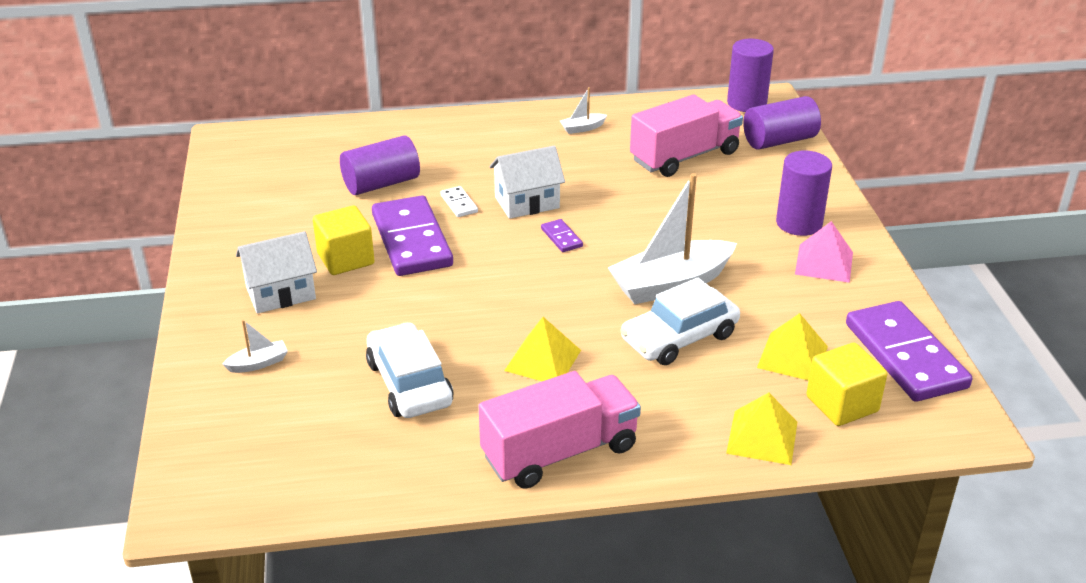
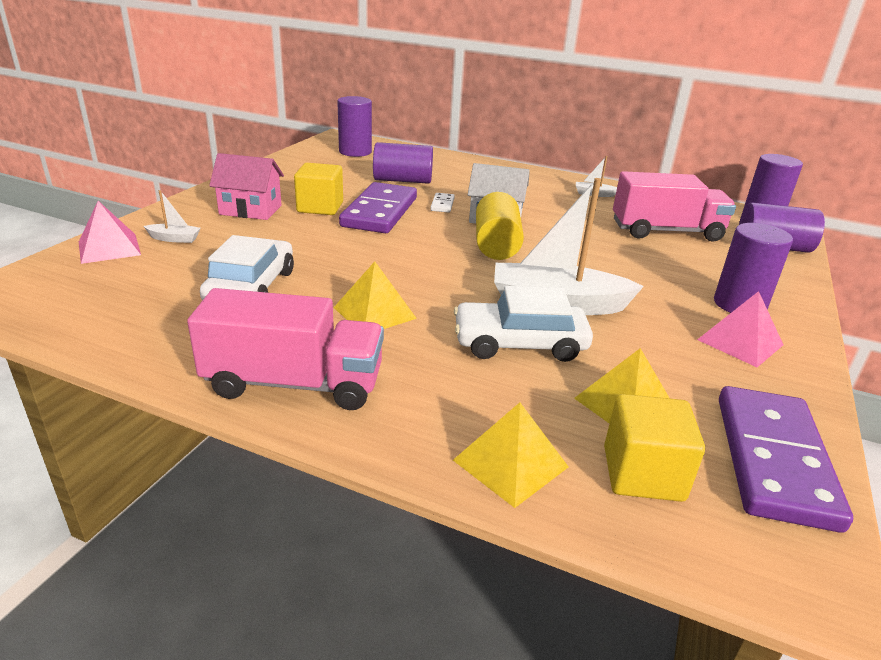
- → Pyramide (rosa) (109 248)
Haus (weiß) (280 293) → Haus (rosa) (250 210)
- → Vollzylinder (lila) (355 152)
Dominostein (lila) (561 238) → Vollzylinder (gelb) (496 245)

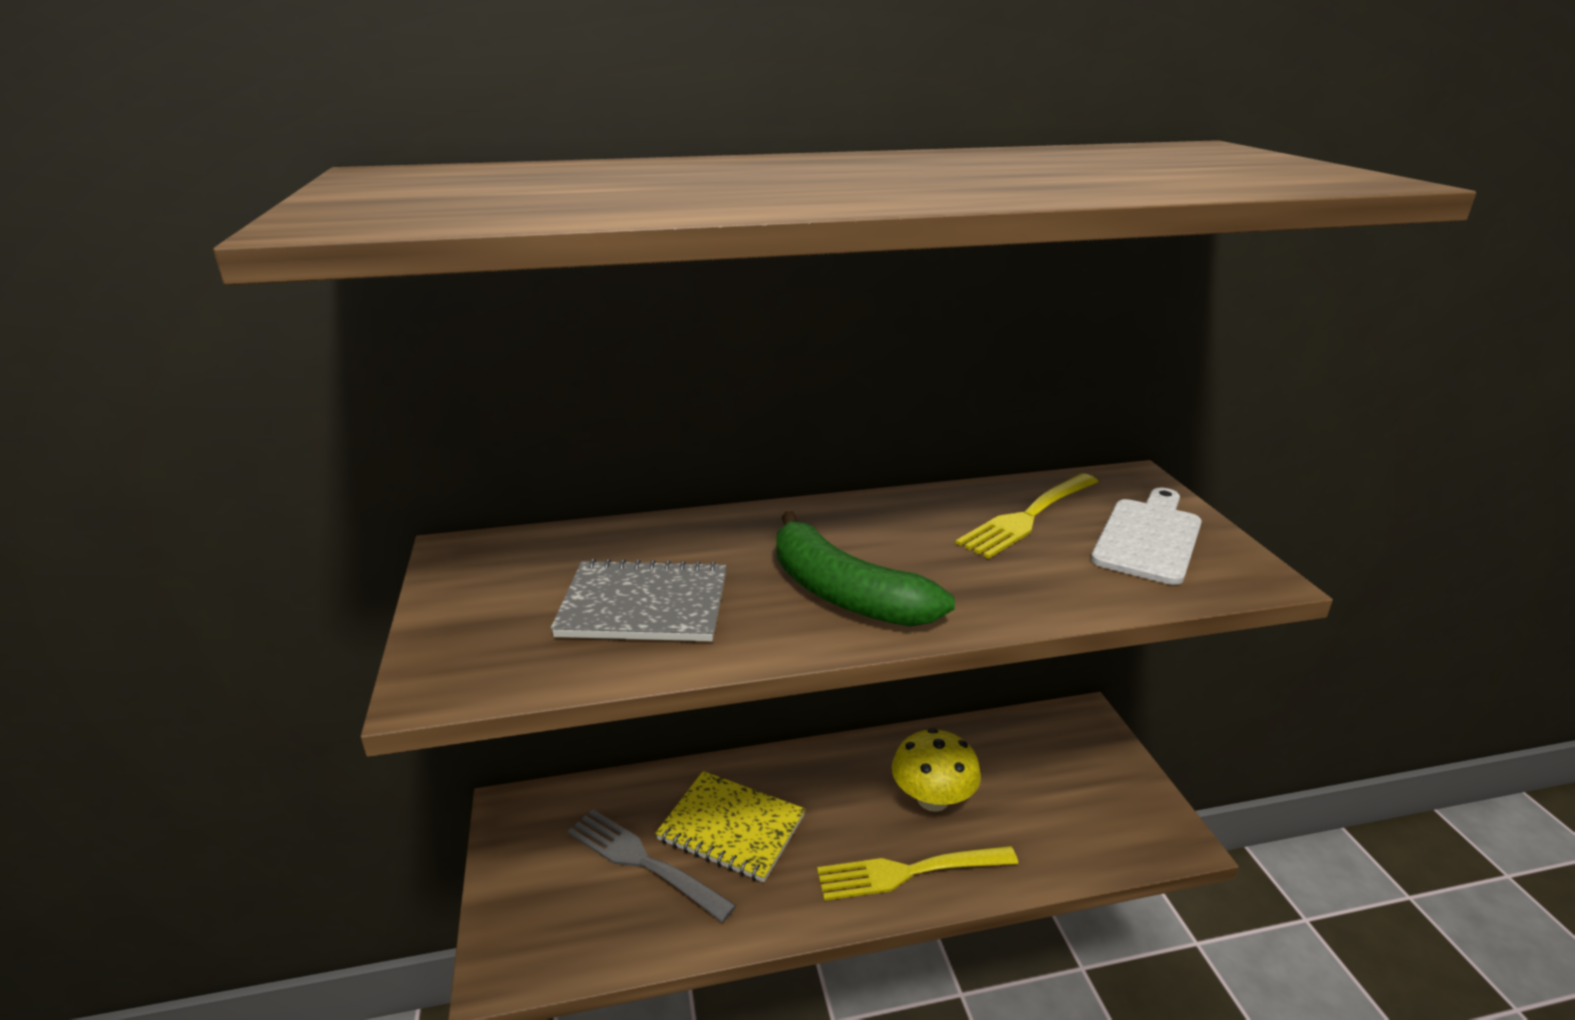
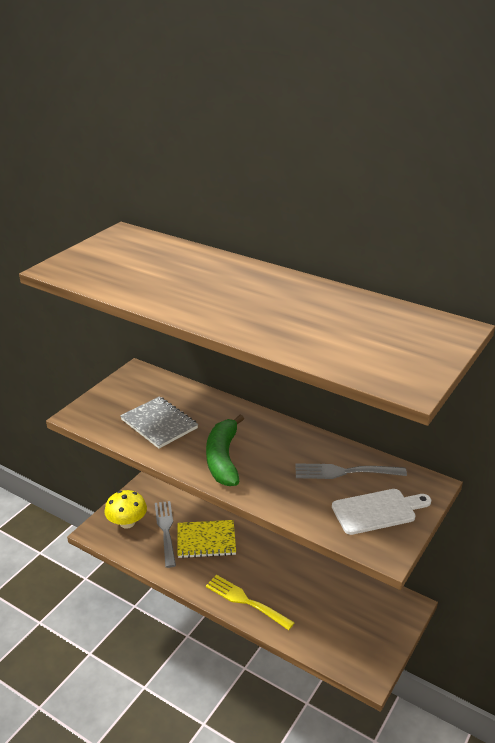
Pilz (gelb) (933 799) → Pilz (gelb) (127 523), move
Notizbuch (gelb) (731 828) → Notizbuch (gelb) (206 540), 75 degrees counterclockwise
Gabel (gelb) (1027 517) → Gabel (grau) (344 472)

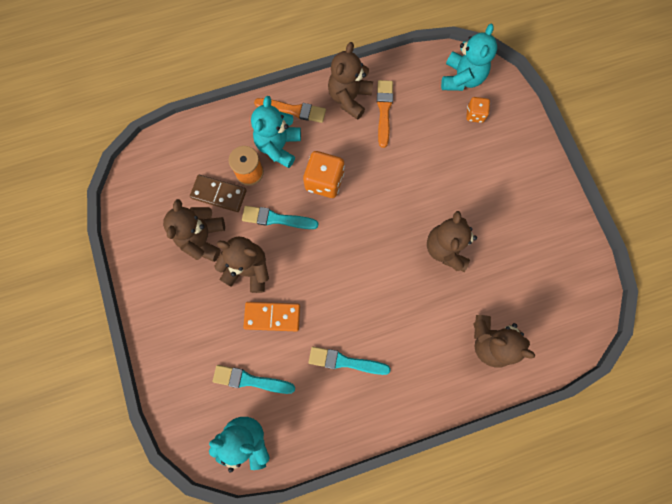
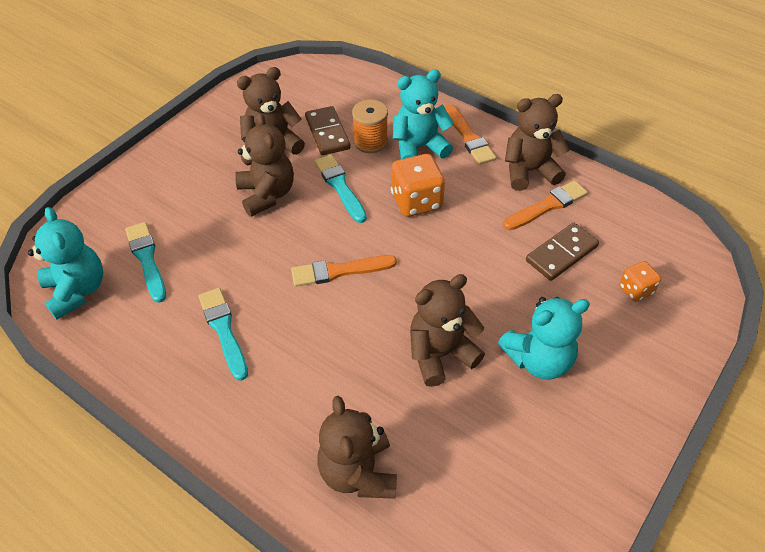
- → Pinsel (orange) (339 271)
Teddybär (türkis) (461 78) → Teddybär (türkis) (538 360), move
- → Dominostein (braun) (561 253)
Dominostein (orange) (272 316) → -

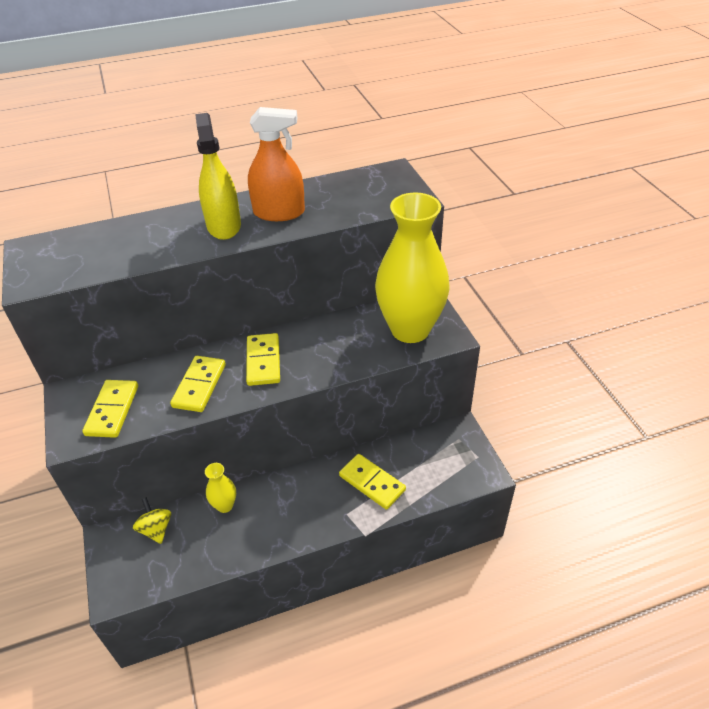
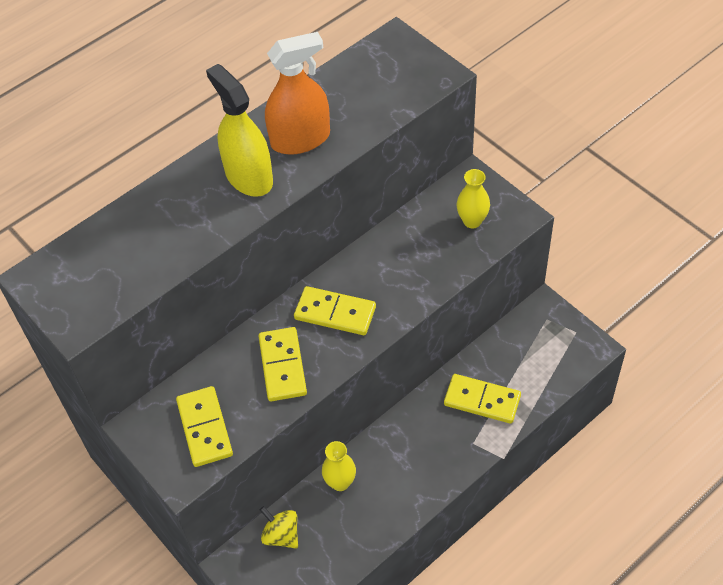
Dominostein (gelb) (263 361) → Dominostein (gelb) (335 313), 45 degrees counterclockwise
Vase (gelb) (410 329) → Vase (gelb) (472 221), x0.41

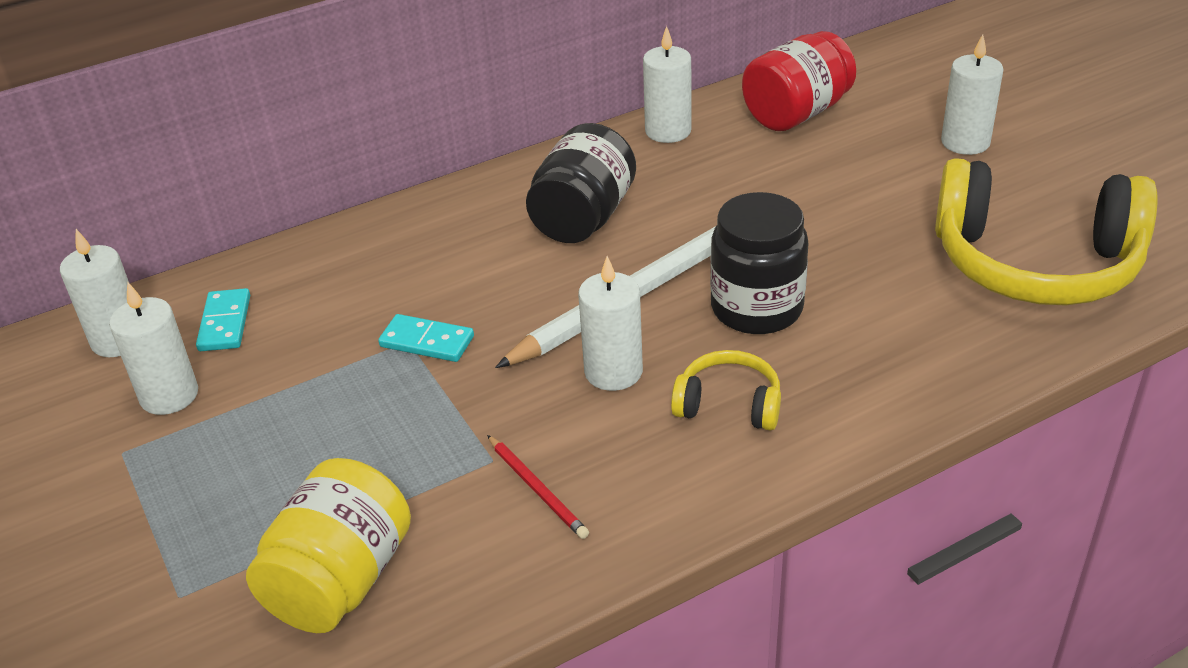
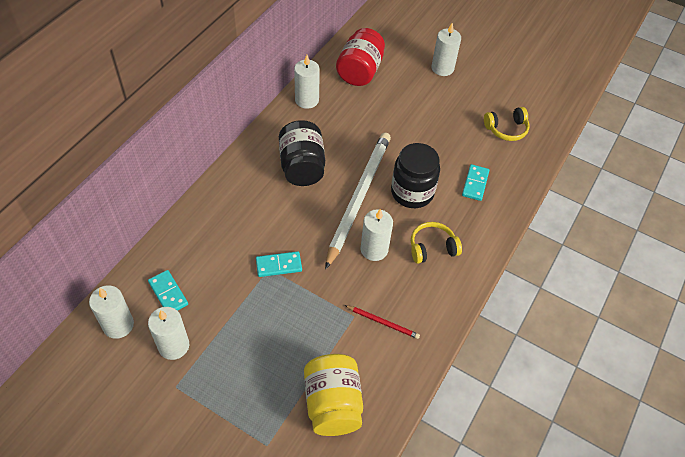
- → Dominostein (türkis) (475 184)
Kopfhörer (gelb) (1035 264) → Kopfhörer (gelb) (506 129), x0.46

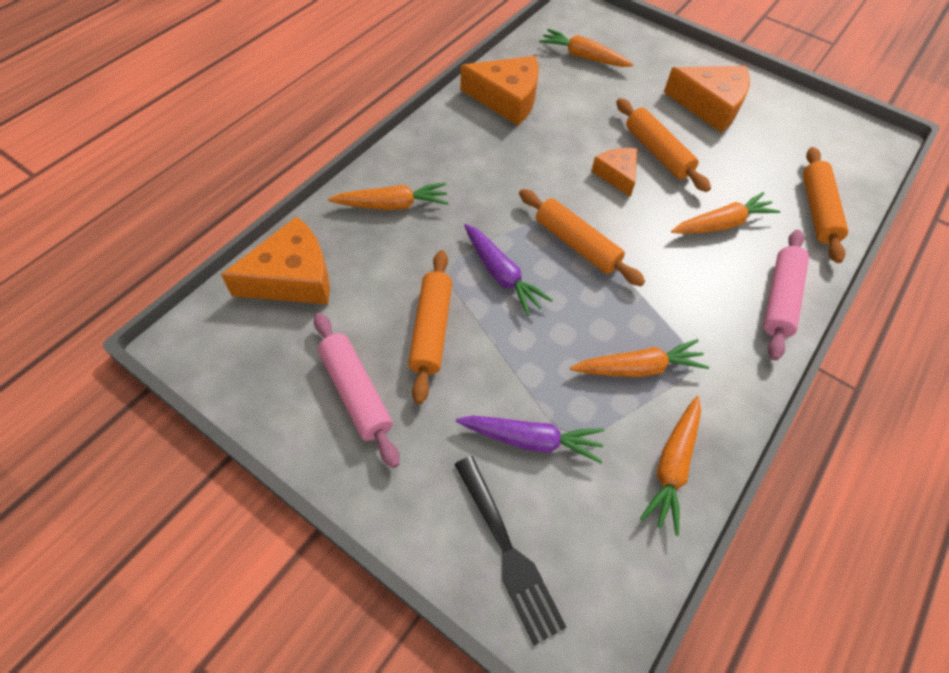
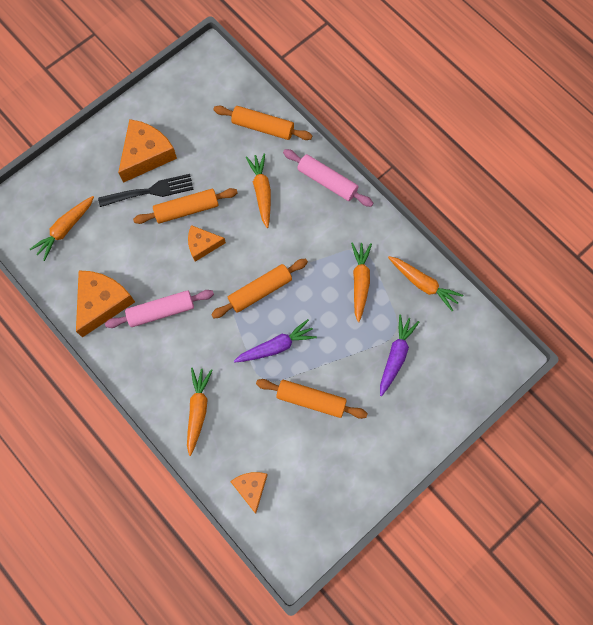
Gabel (schwarz) (508 552) → Gabel (schwarz) (150 191), move
Nudelholz (rosa) (356 392) → Nudelholz (rosa) (161 311), move
Käse (orange) (292 277) → Käse (orange) (251 488), x0.59

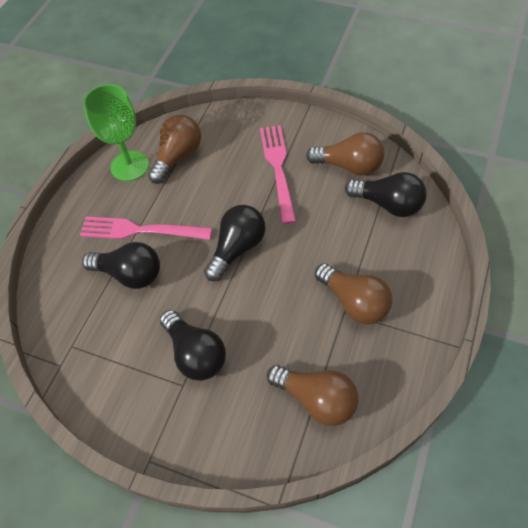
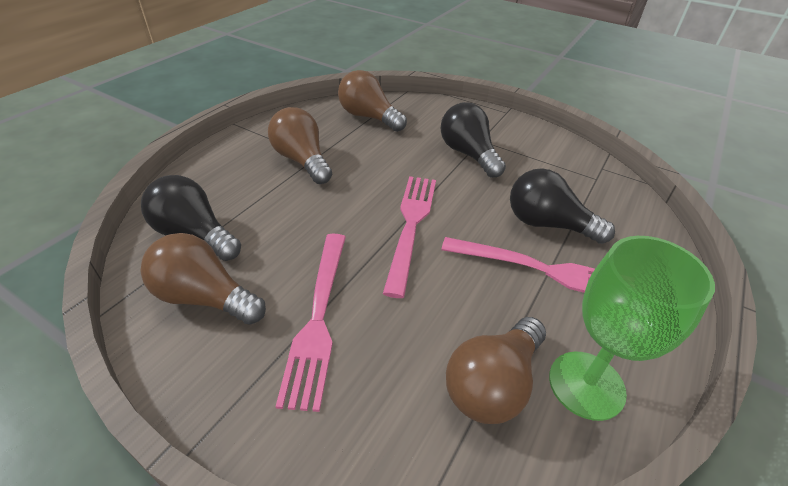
Glühbirne (schwarz) (237 248) → Gabel (rosa) (411 225)

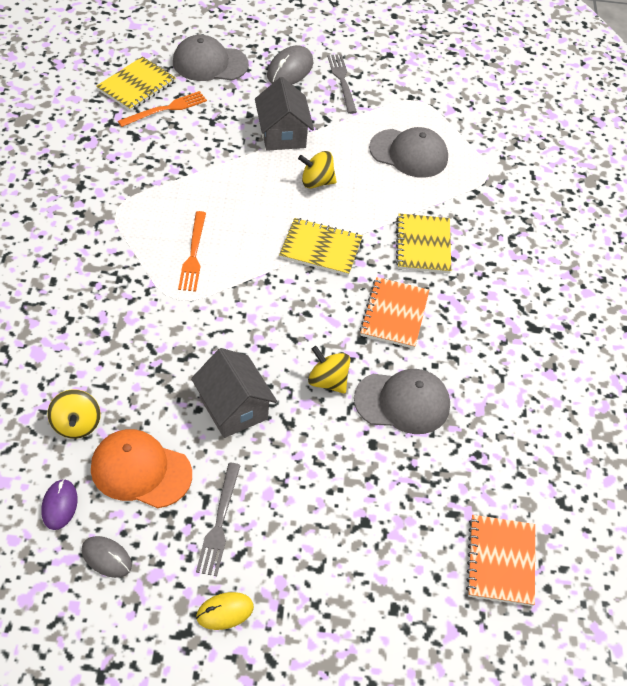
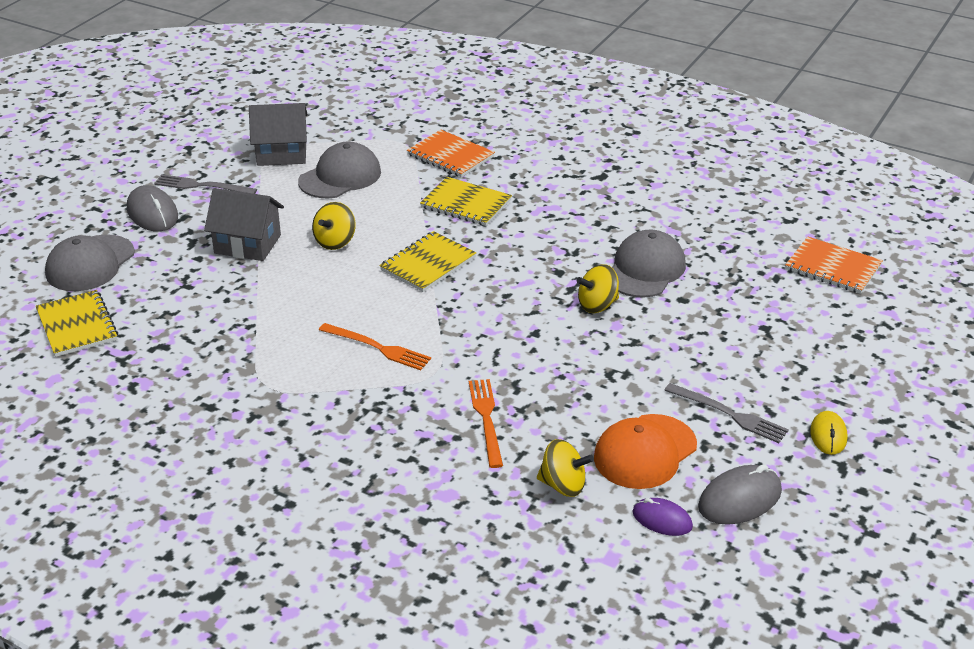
Haus (grau) (233 408) → Haus (grau) (282 153), move
Notizbuch (orange) (394 314) → Notizbuch (orange) (450 156), move
Gabel (orange) (166 109) → Gabel (orange) (486 419), move
Computermaus (grau) (106 558) → Computermaus (grau) (739 499), x1.55

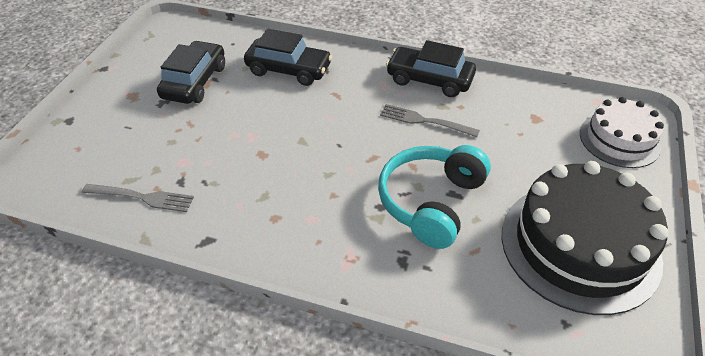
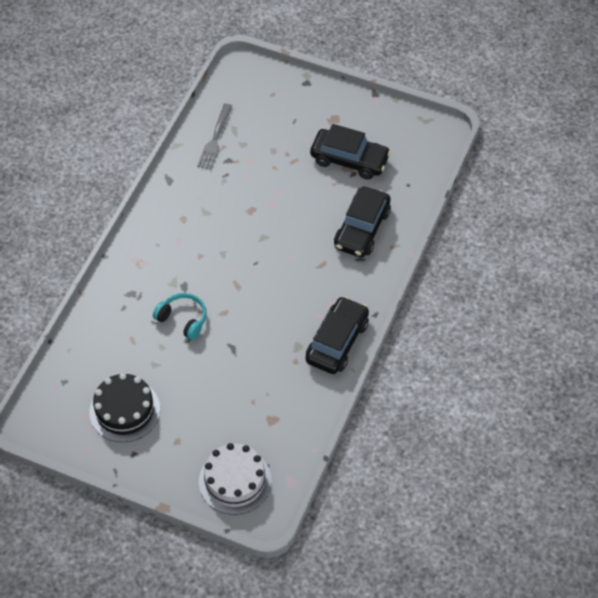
Kuchen (schwarz) (579 246) → Kuchen (schwarz) (124 410), x0.59
Kopfhörer (türkis) (431 202) → Kopfhörer (türkis) (183 319), x0.57
Gabel (grau) (425 121) → -

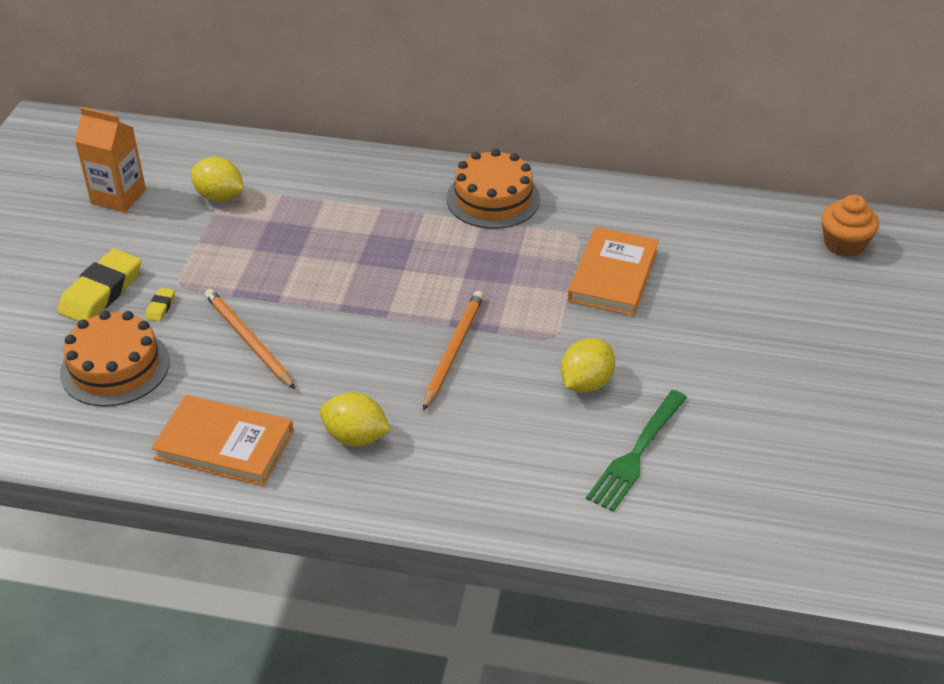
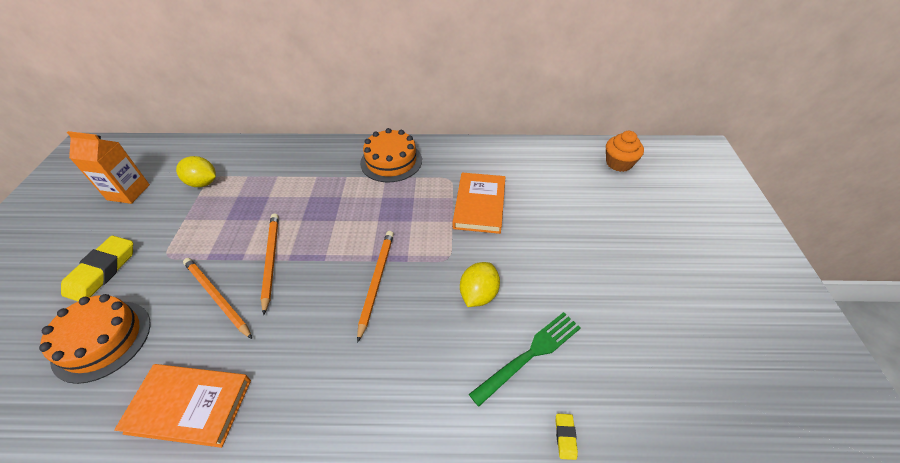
- → Bleistift (orange) (271 260)
Gabel (grün) (636 454) → Gabel (grün) (530 354), 150 degrees counterclockwise
Radiergummi (gelb) (160 307) → Radiergummi (gelb) (565 437), move
Zitrone (gelb) (355 437) → -

